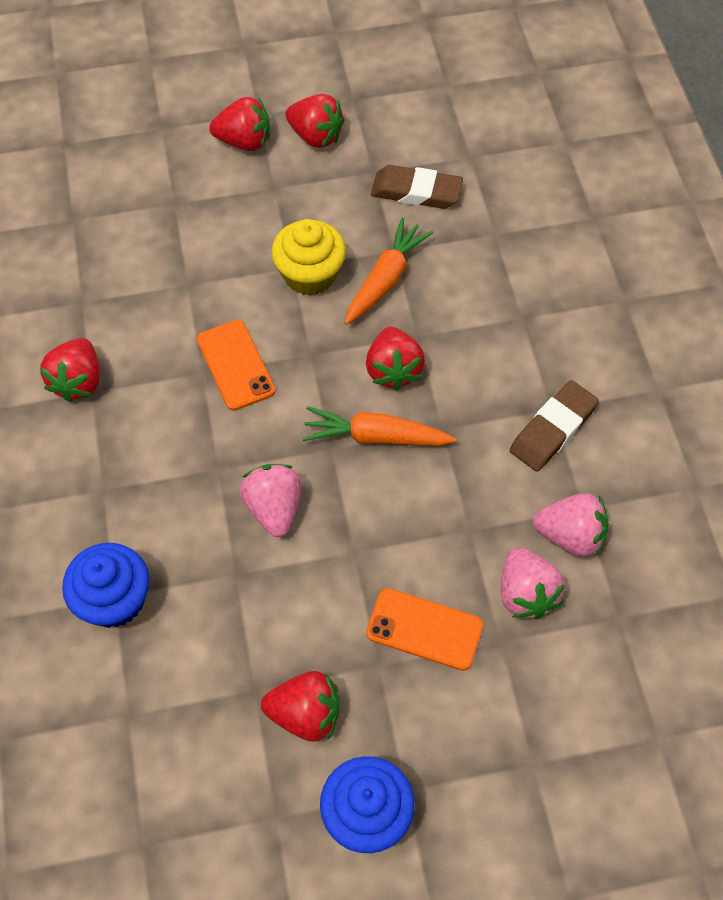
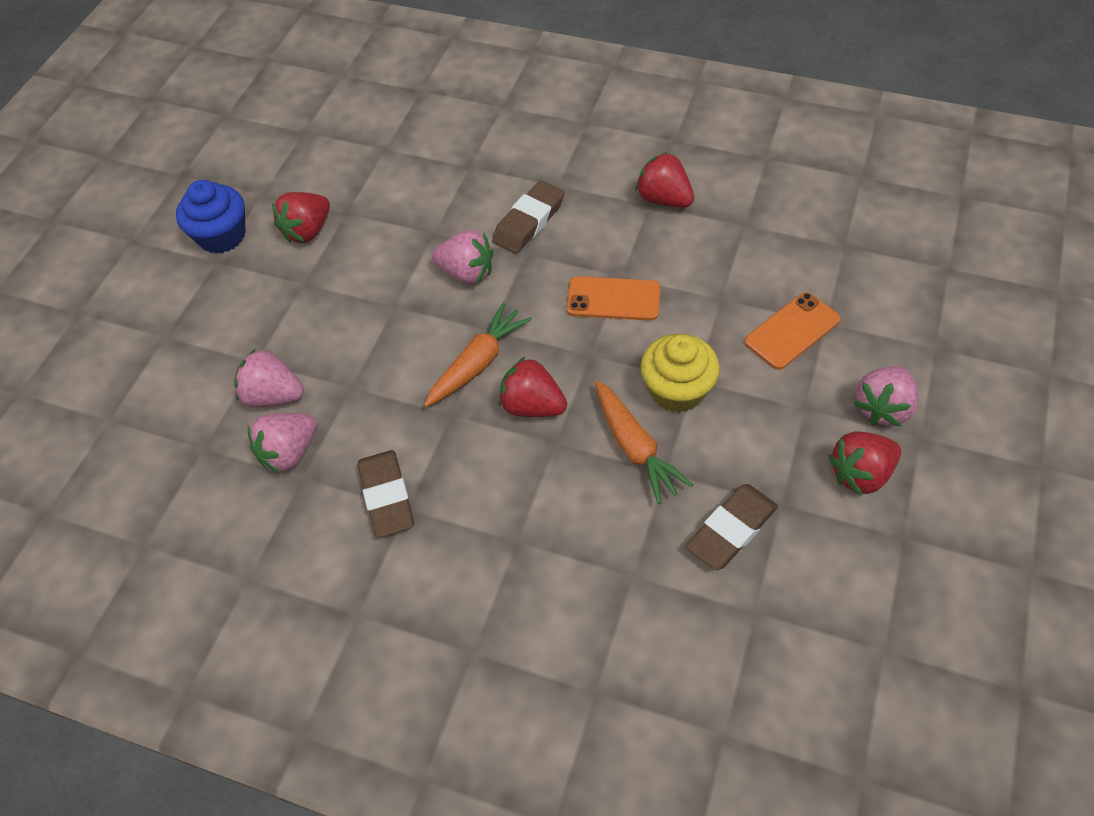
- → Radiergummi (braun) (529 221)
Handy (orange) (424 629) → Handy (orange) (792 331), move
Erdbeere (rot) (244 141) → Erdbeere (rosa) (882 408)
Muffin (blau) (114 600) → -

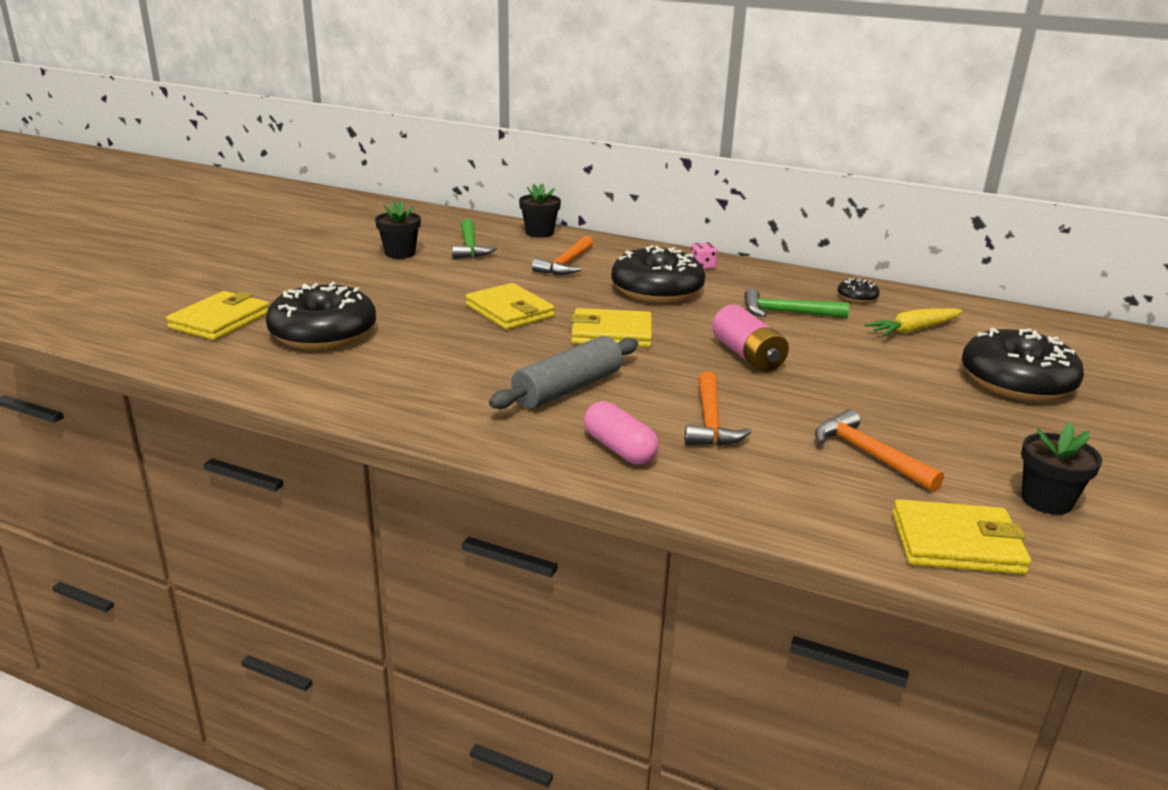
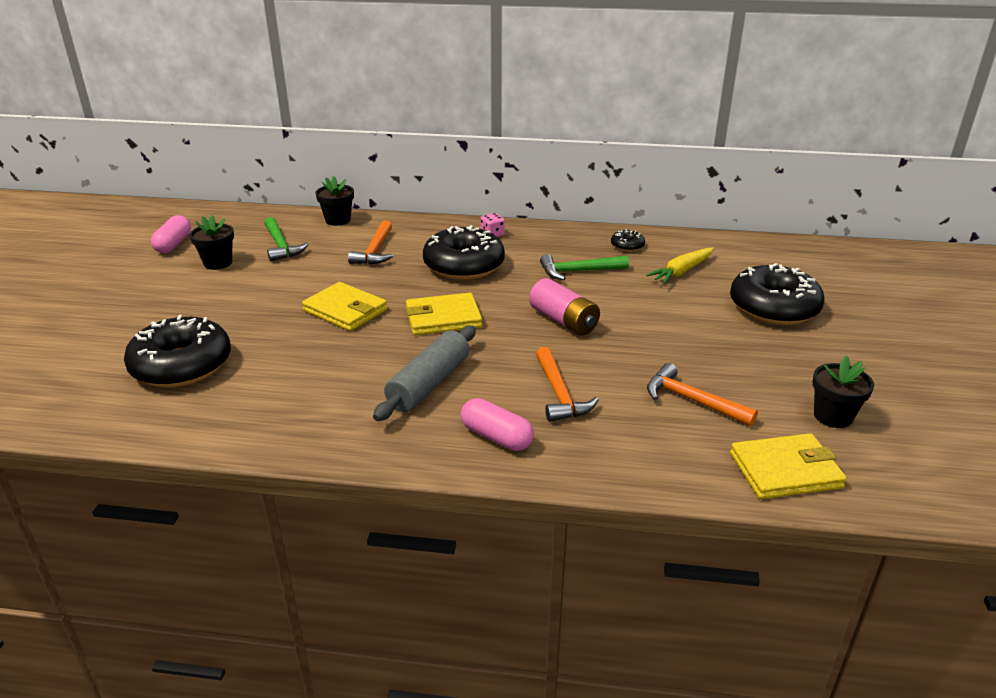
- → Kapsel (rosa) (174 244)
Geldbörse (gelb) (220 320) → -

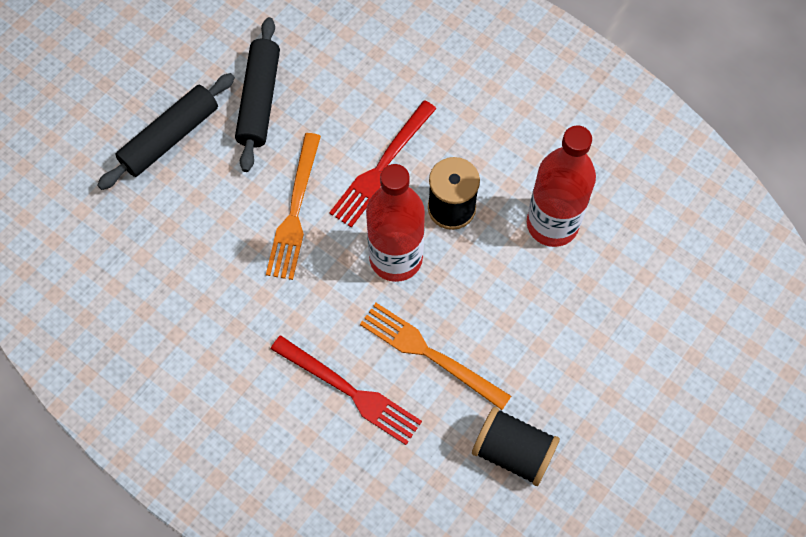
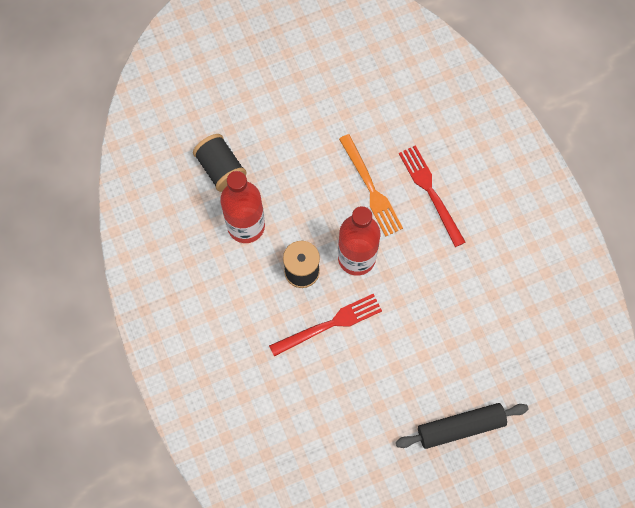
Garnrolle (schwarz) (513 452) → Garnrolle (schwarz) (221 169), move
Nudelholz (schwarz) (259 100) → -
Gabel (orange) (295 211) → -

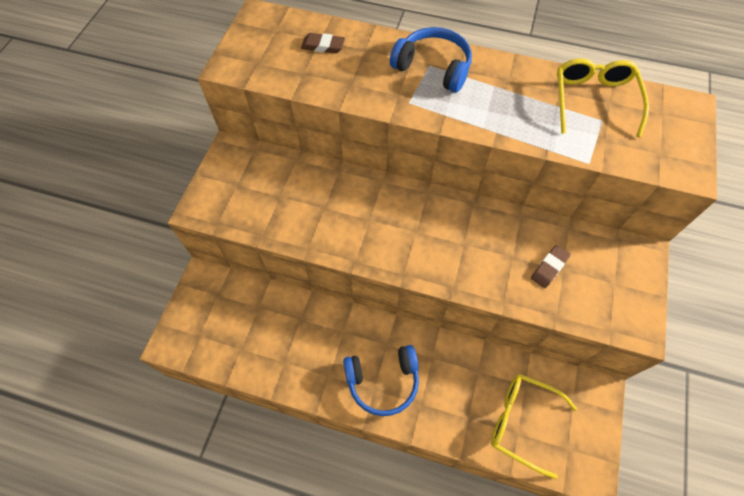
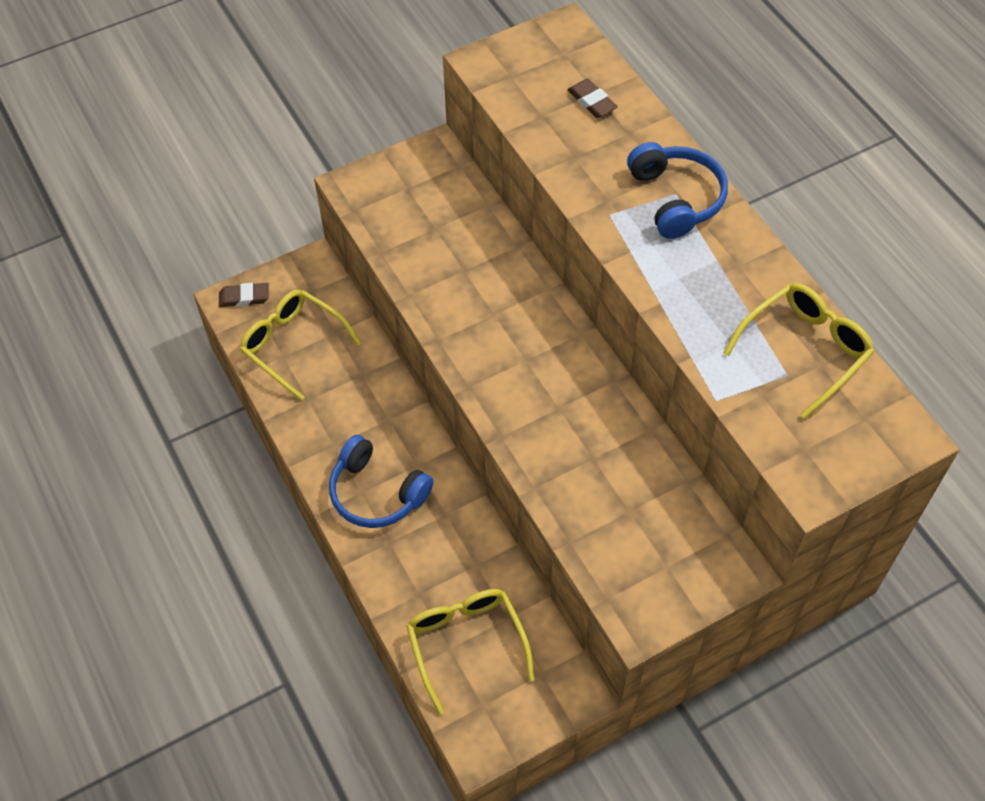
Radiergummi (braun) (549 268) → Radiergummi (braun) (244 297), move
- → Brille (gelb) (293 345)

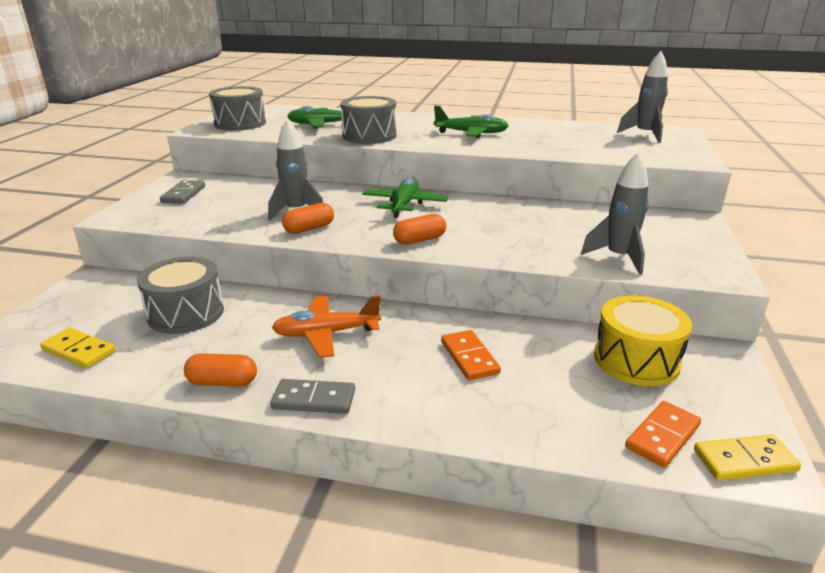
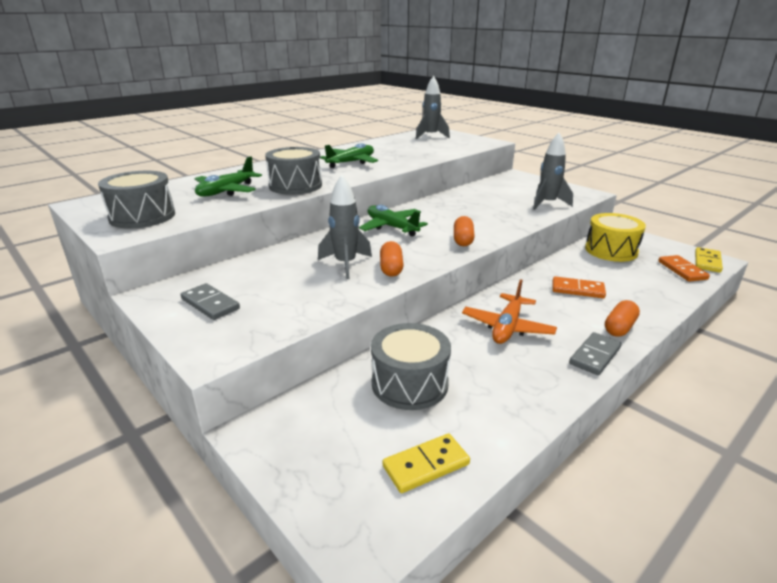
Kapsel (orange) (222 382) → Kapsel (orange) (619 327), move

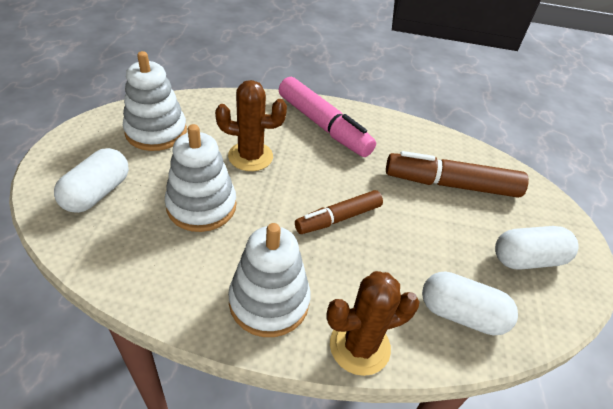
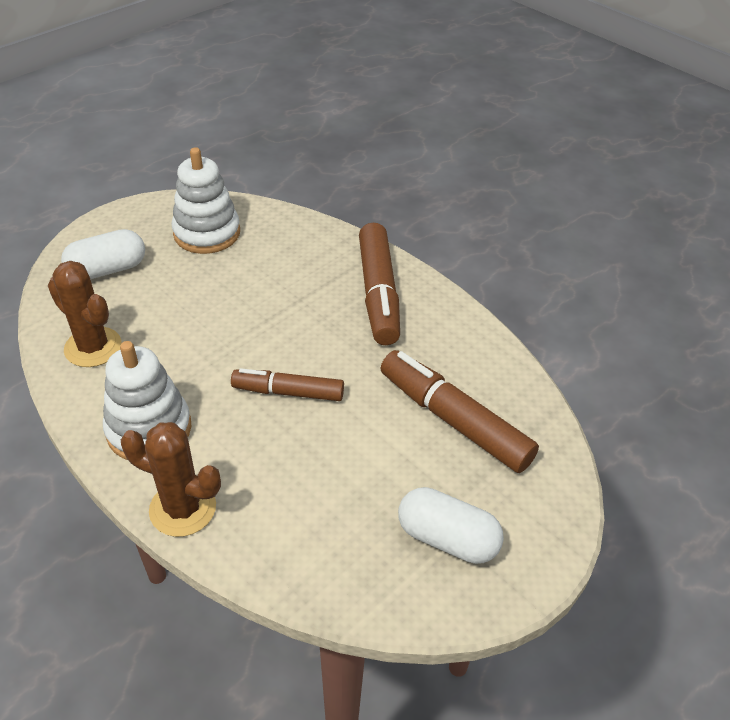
Kaktus (braun) (250 156) → Kaktus (braun) (93 347), move
Filzstift (rosa) (323 126) → Filzstift (braun) (378 293)
Stapelspielzeug (weiß) (201 206) → -
Kapsel (weiß) (461 314) → -

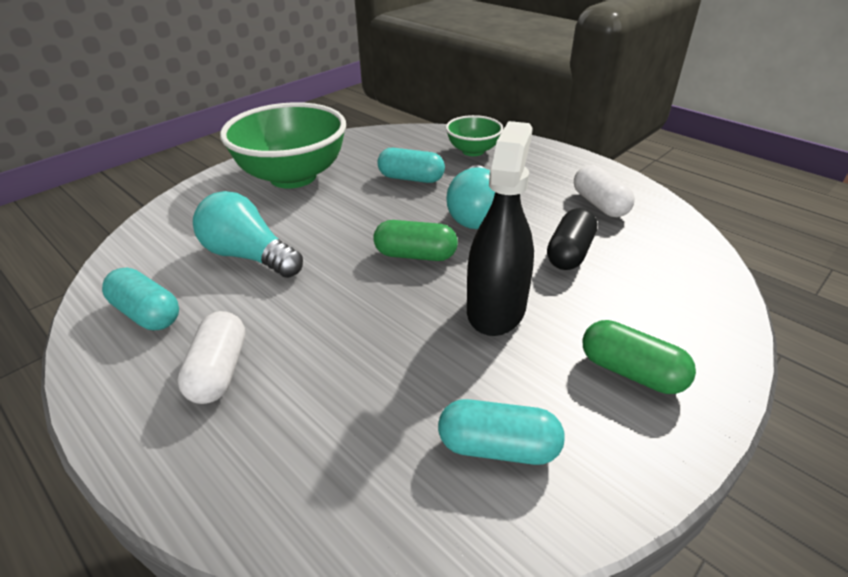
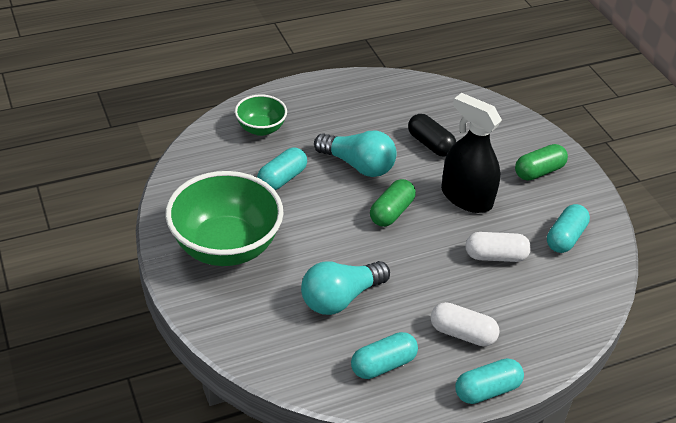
- → Kapsel (türkis) (487 390)
Kapsel (weiß) (599 204) → Kapsel (weiß) (495 256), move

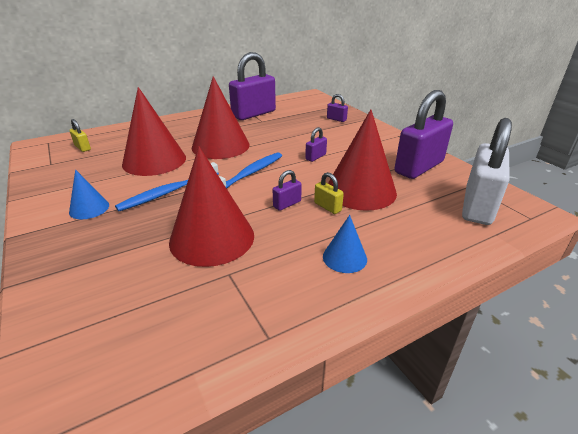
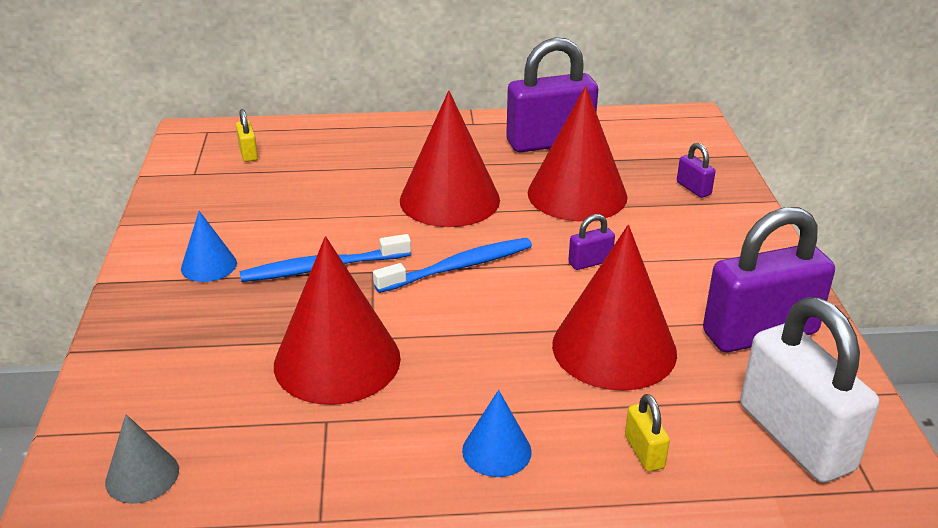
- → Kegel (grau) (142 476)
Kegel (rot) (154 160) → Kegel (rot) (577 194), move
Vorhängeschloss (gelb) (327 207) → Vorhängeschloss (gelb) (644 452), move
Vorhängeschloss (weiß) (477 206) → Vorhängeschloss (weiß) (795 438), 75 degrees counterclockwise
Vorhängeschloss (lila) (287 204) → -

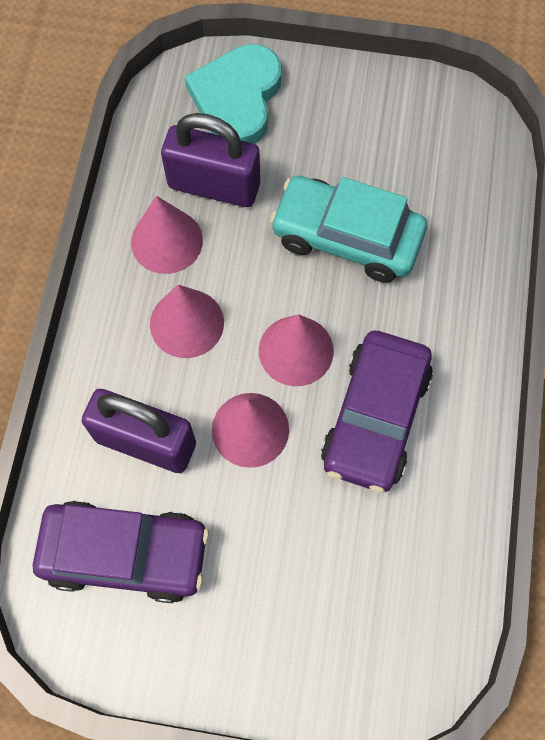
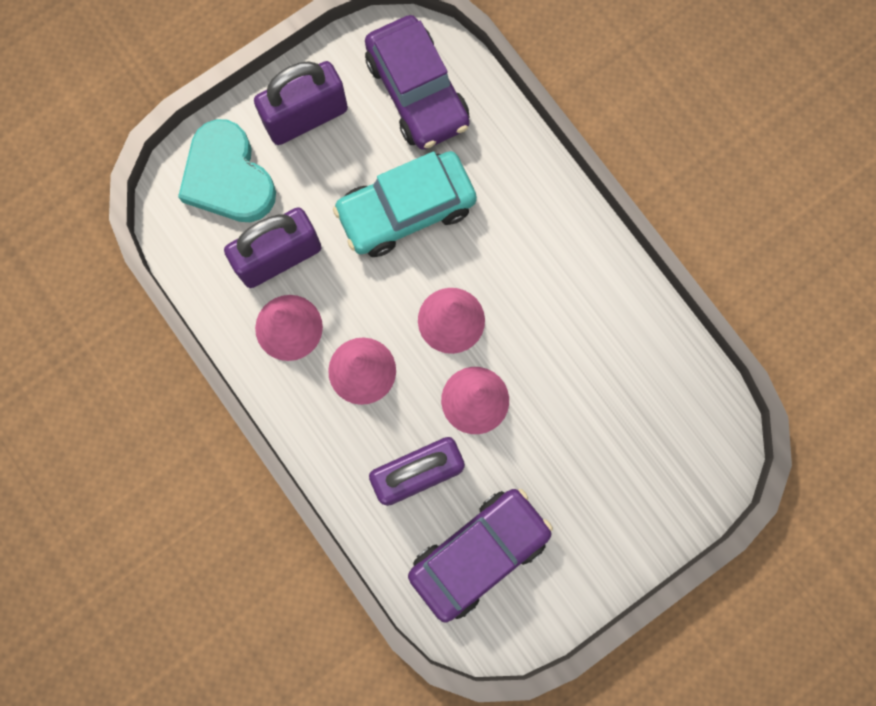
- → Vorhängeschloss (lila) (306 117)
Auto (lila) (375 418) → Auto (lila) (417 92), move

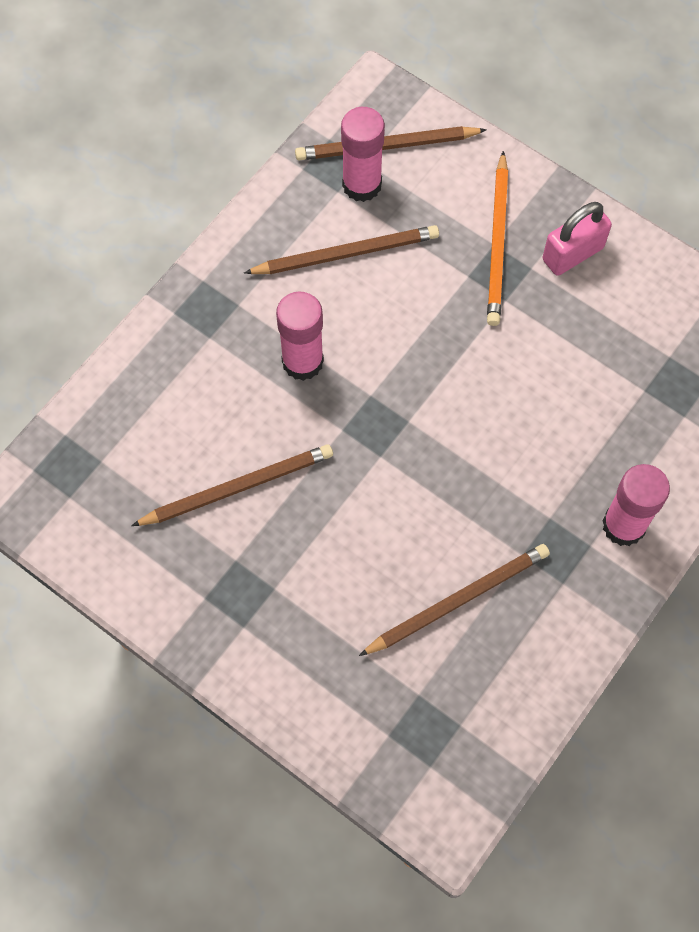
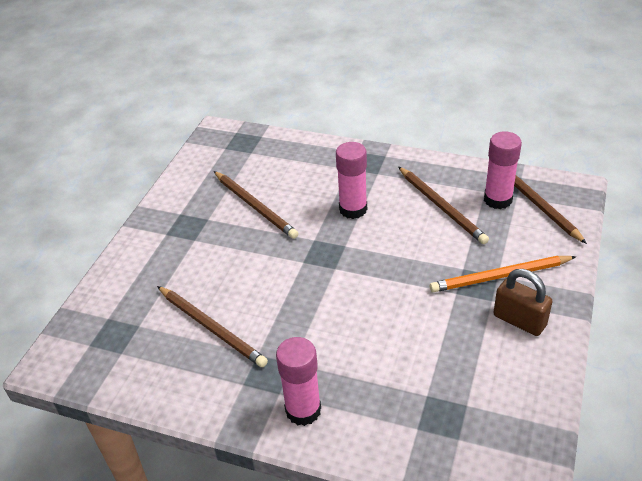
Vorhängeschloss (rosa) (573 254) → Vorhängeschloss (braun) (519 320)

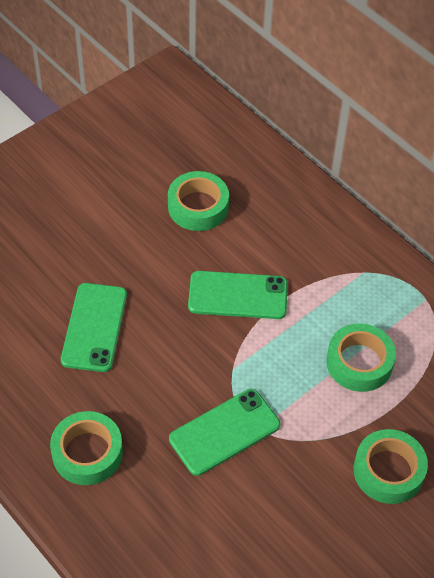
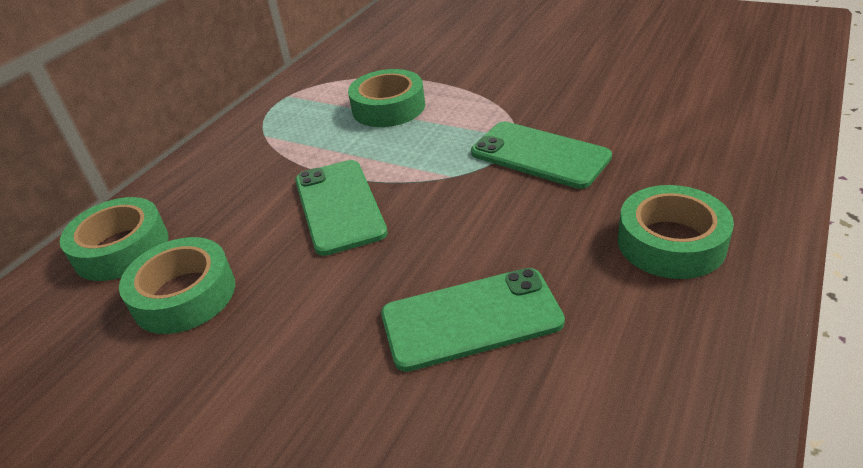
Klebeband (grün) (388 471) → Klebeband (grün) (121 248), move

